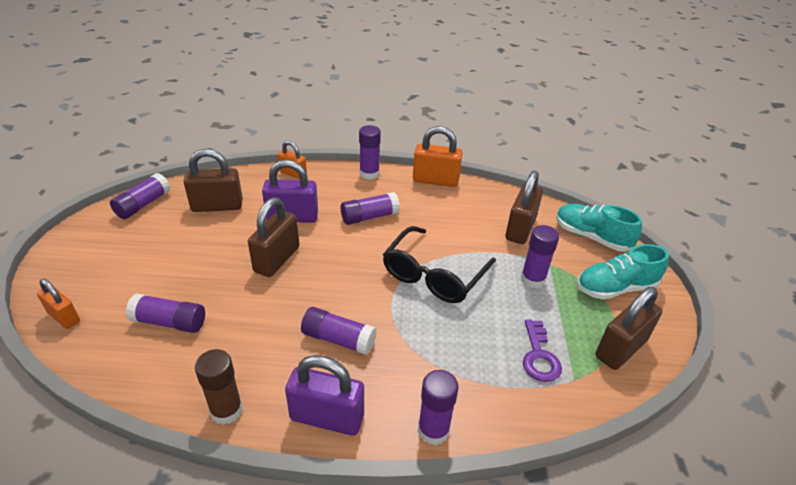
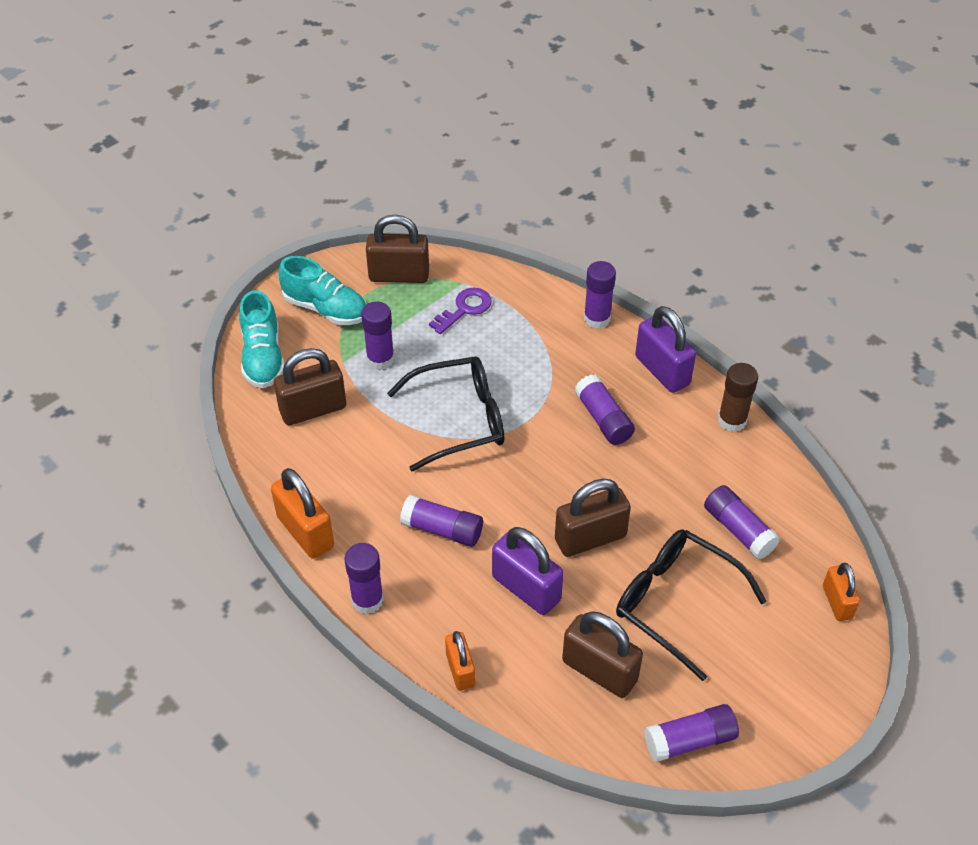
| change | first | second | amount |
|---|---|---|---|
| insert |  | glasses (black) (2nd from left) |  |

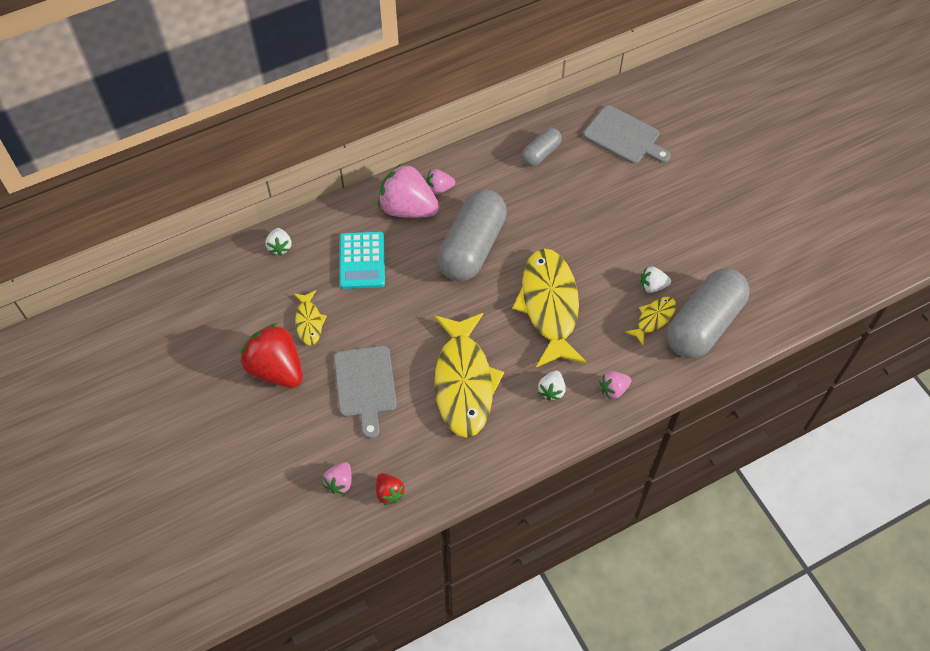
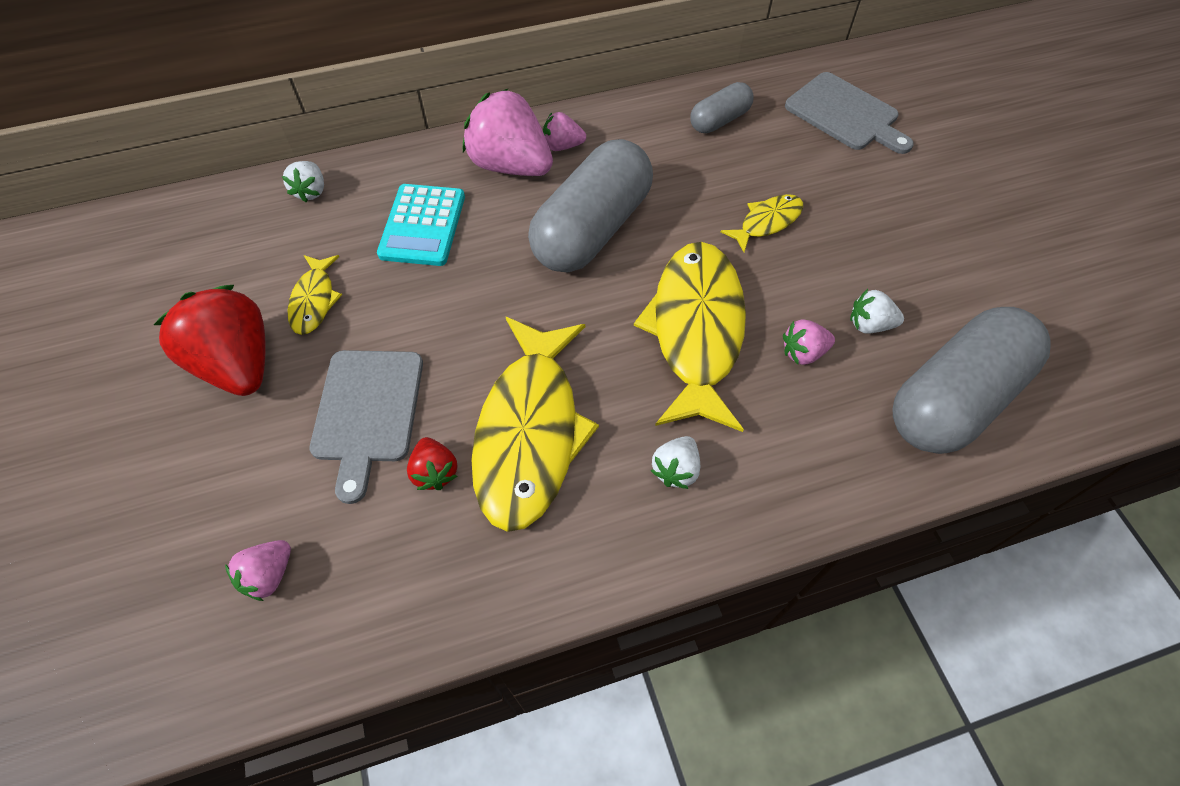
| change | first | second | amount |
|---|---|---|---|
| move | strawberry (red) (2nd from left) |  |  |
| move | strawberry (pink) (4th from left) |  |  |
| move | fish (yellow) (4th from left) |  |  |

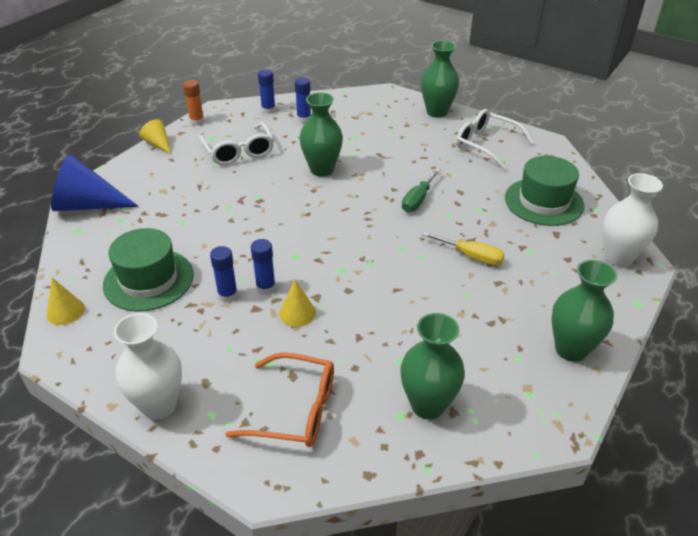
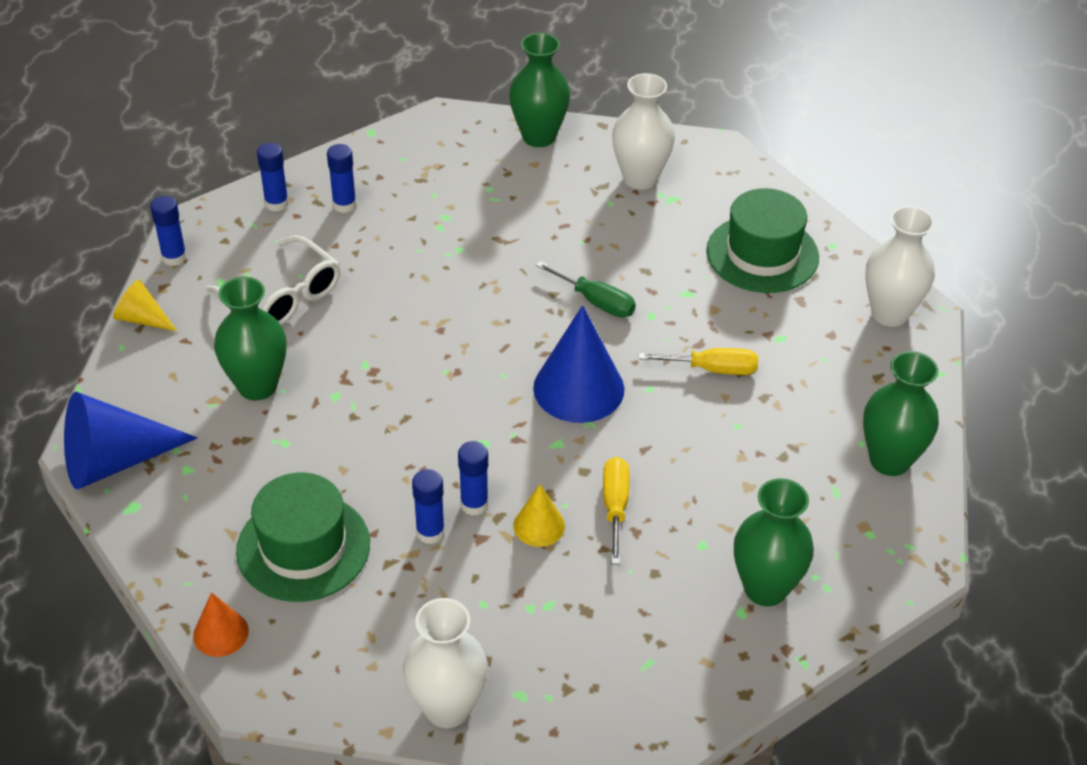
| change | first | second | amount |
|---|---|---|---|
| recolor | cone (yellow) (1st from left) | cone (orange) |  |
| recolor | glue stick (orange) | glue stick (blue) (1st from left) |  |
| delete | glasses (orange) |  |  |
| move | vase (green) (1st from left) |  |  |
| rotate | screwdriver (green) |  | 60 degrees counterclockwise |
| replace | glasses (white) (2nd from left) | vase (white) (2nd from left) |  |
| insert |  | cone (blue) (2nd from left) |  |
| insert |  | screwdriver (yellow) (1st from left) |  |

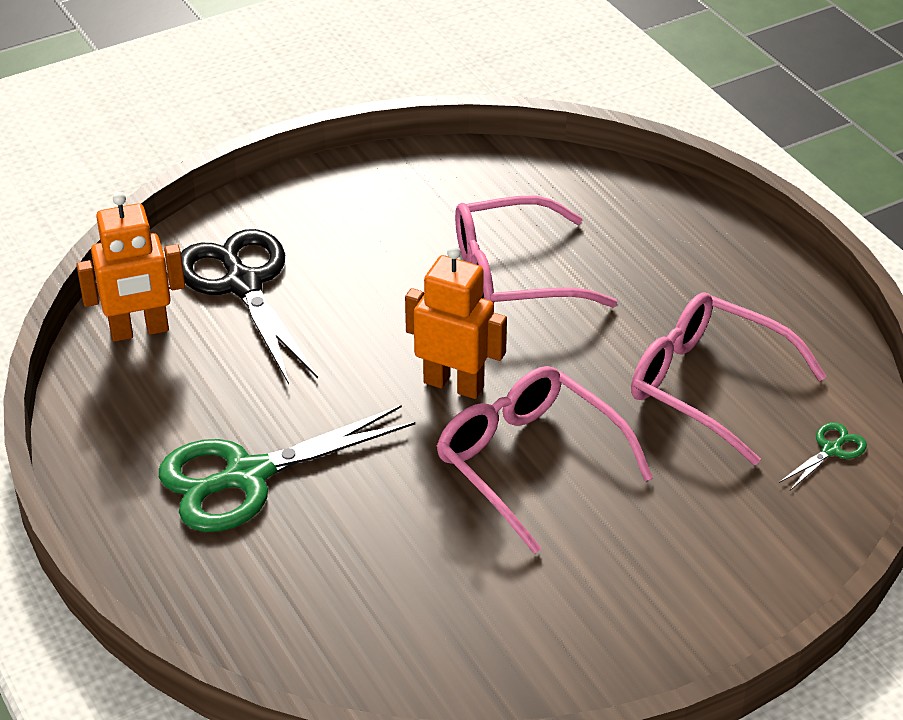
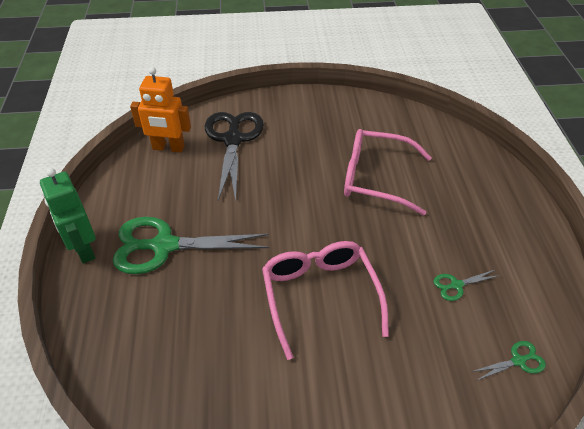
| change | first | second | amount |
|---|---|---|---|
| delete | robot (orange) (2nd from left) |  |  |
| replace | glasses (pink) (3rd from left) | scissors (green) (2nd from left) |  |
| insert |  | robot (green) |  |

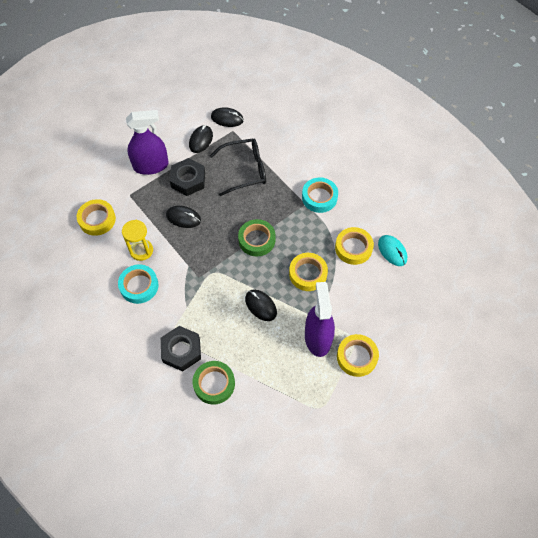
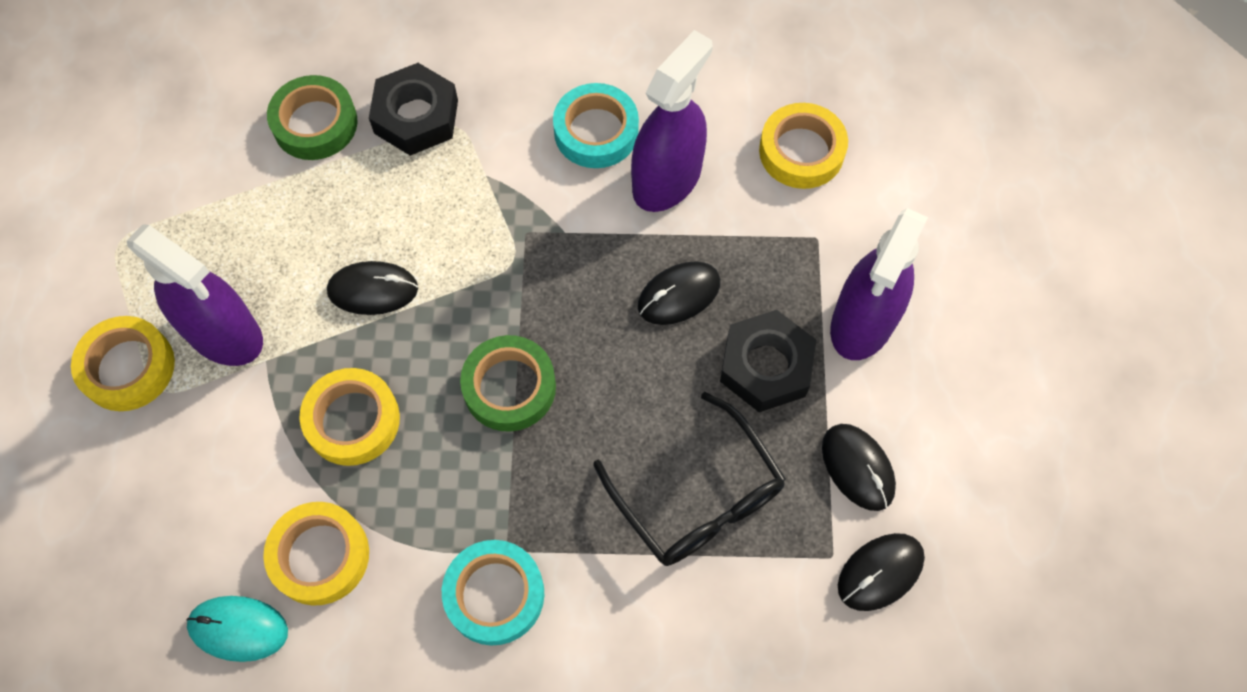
| change | first | second | amount |
|---|---|---|---|
| replace | hourglass (yellow) | spray bottle (purple) (2nd from left) |  |
| rotate | glasses (black) |  | 60 degrees counterclockwise |

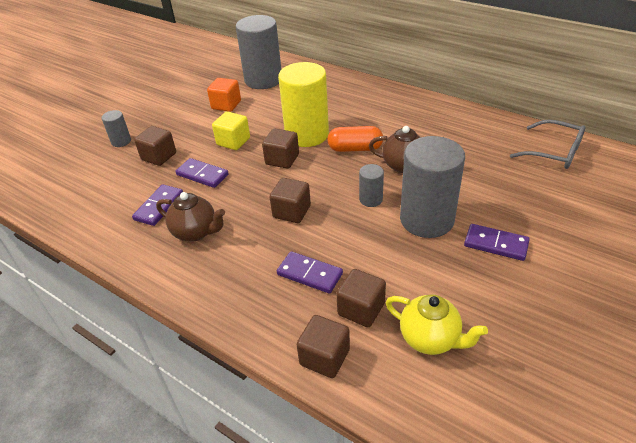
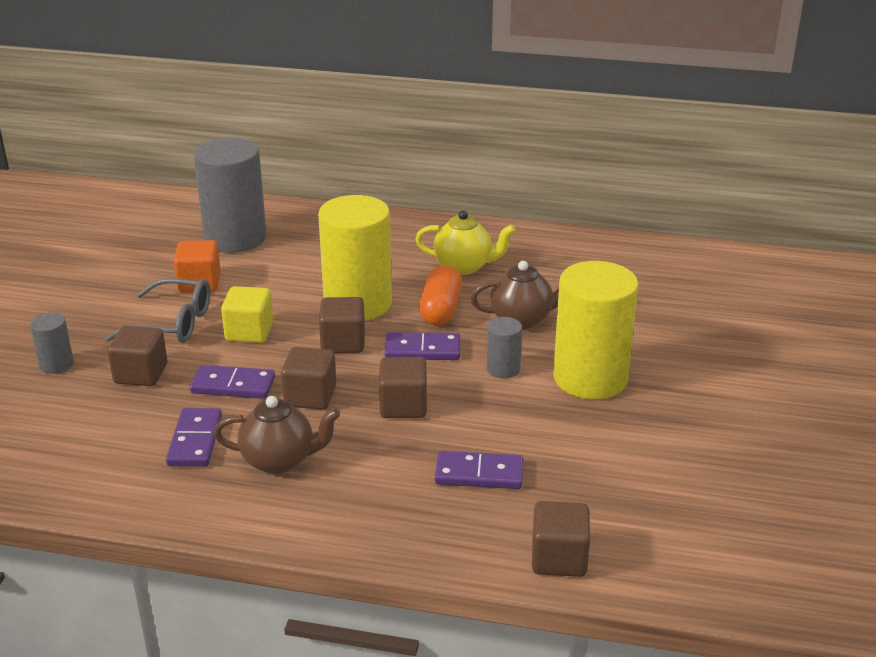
| change | first | second | amount |
|---|---|---|---|
| rotate | capsule (orange) |  | 60 degrees counterclockwise |
| move | cube (brown) (5th from left in the first image) | cube (brown) (2nd from left) |  |
| move | teapot (yellow) |  |  |
| recolor | cylinder (grey) (4th from left) | cylinder (yellow) (2nd from left) |  |
| move | domino (purple) (4th from left in the first image) | domino (purple) (3rd from left) |  |
| move | glasses (grey) |  |  |

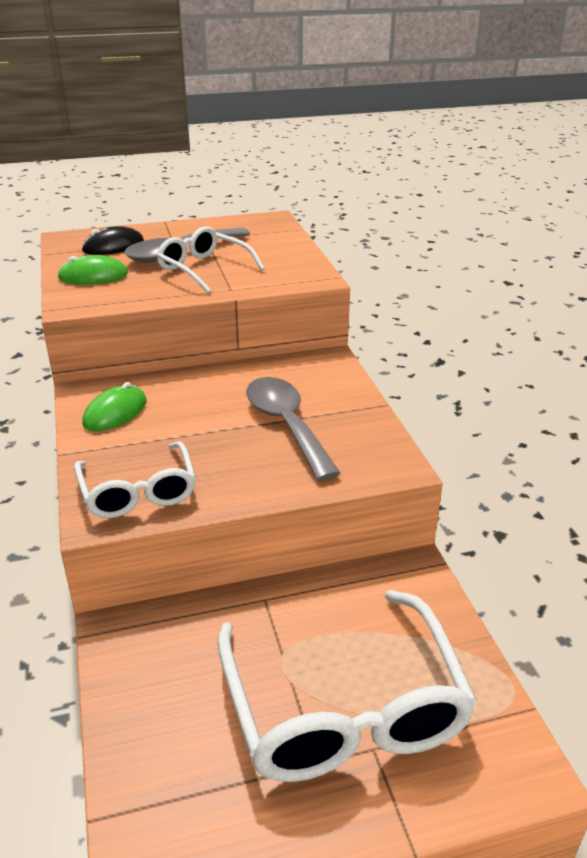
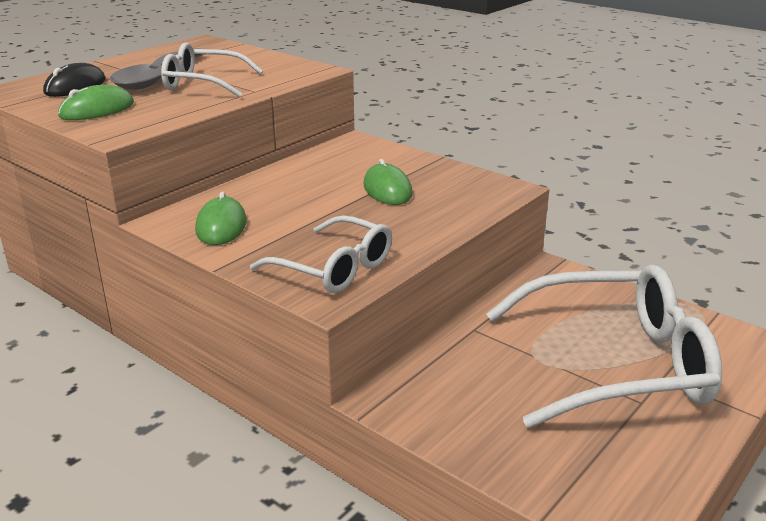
| change | first | second | amount |
|---|---|---|---|
| rotate | glasses (white) (3rd from left) |  | 45 degrees counterclockwise |
| replace | spoon (grey) (2nd from left) | mouse (green) (3rd from left) |  |

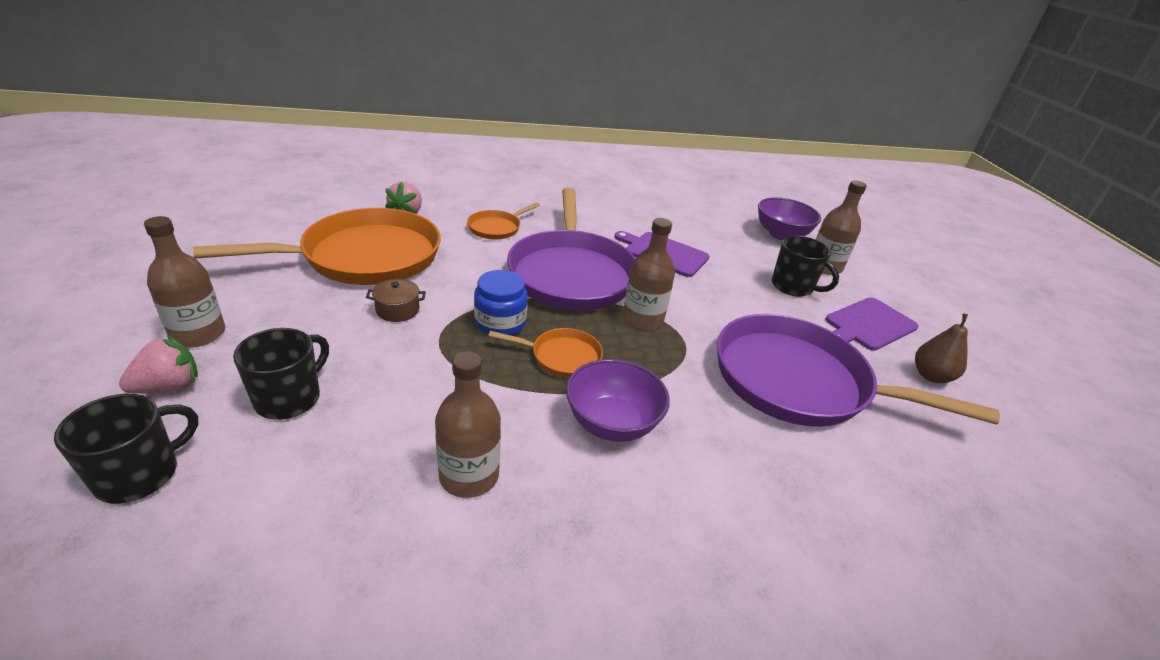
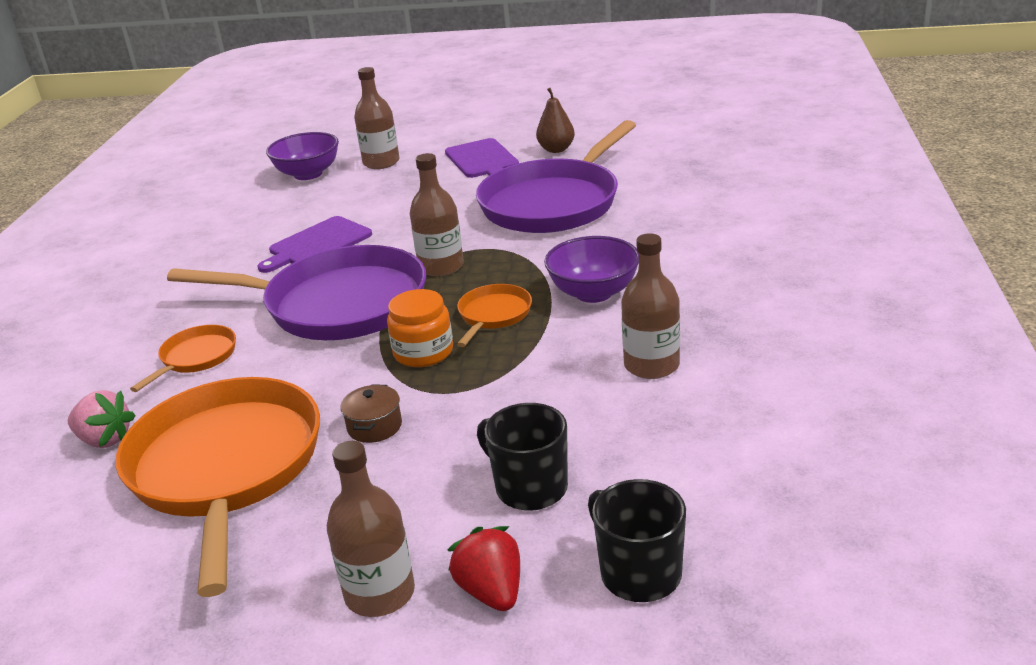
| change | first | second | amount |
|---|---|---|---|
| recolor | strawberry (pink) (1st from left) | strawberry (red) |  |
| rotate | pan (orange) (2nd from left in the first image) | pan (orange) (1st from left) | 120 degrees counterclockwise |
| recolor | jar (blue) | jar (orange) |  |
| delete | mug (black) (3rd from left) |  |  |

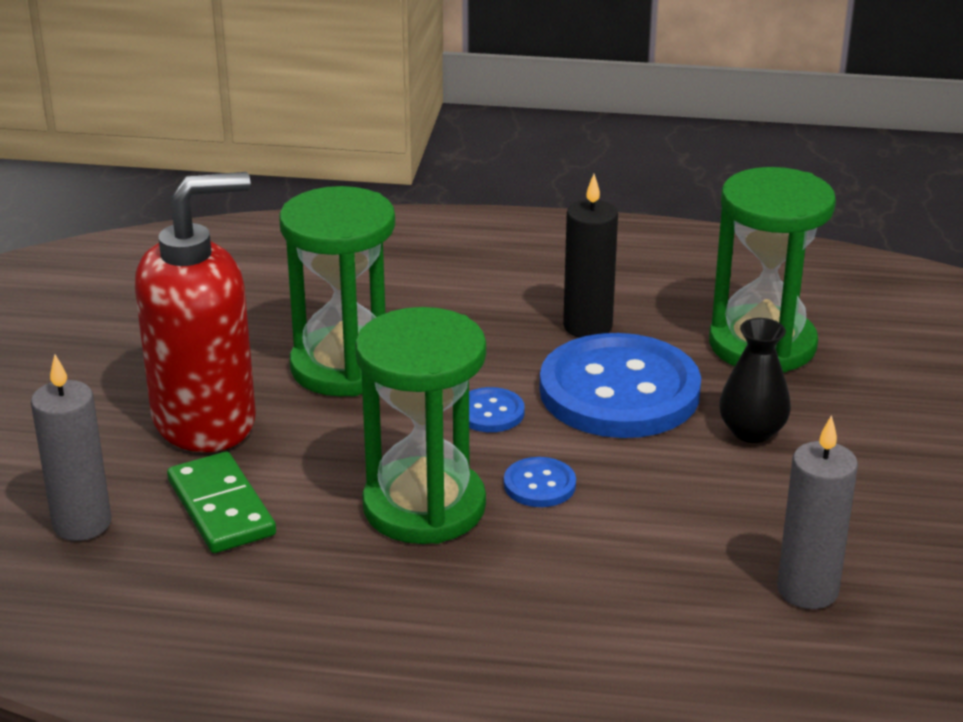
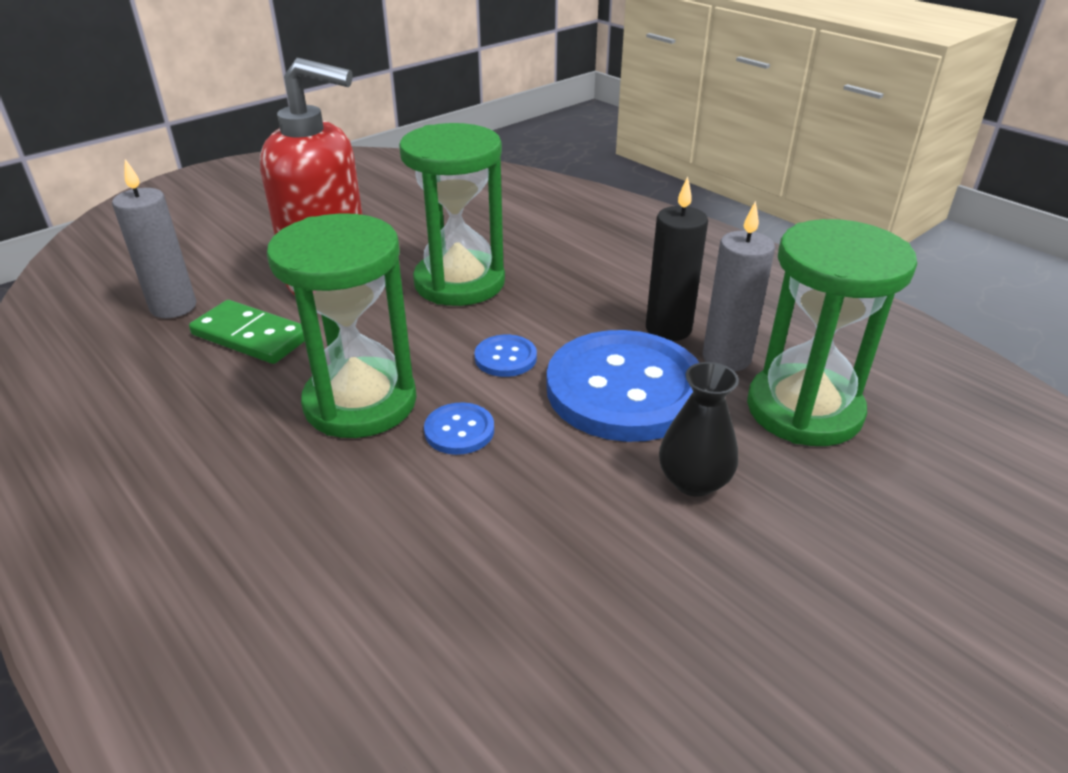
| change | first | second | amount |
|---|---|---|---|
| rotate | domino (green) |  | 75 degrees counterclockwise |
| move | candle (grey) (2nd from left) |  |  |

